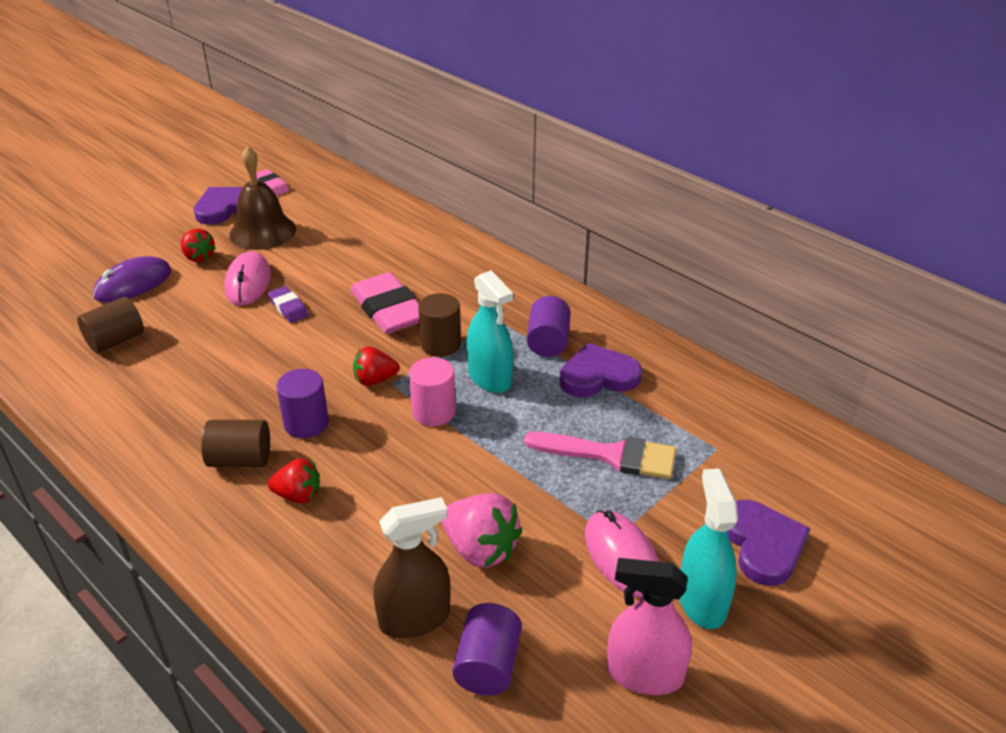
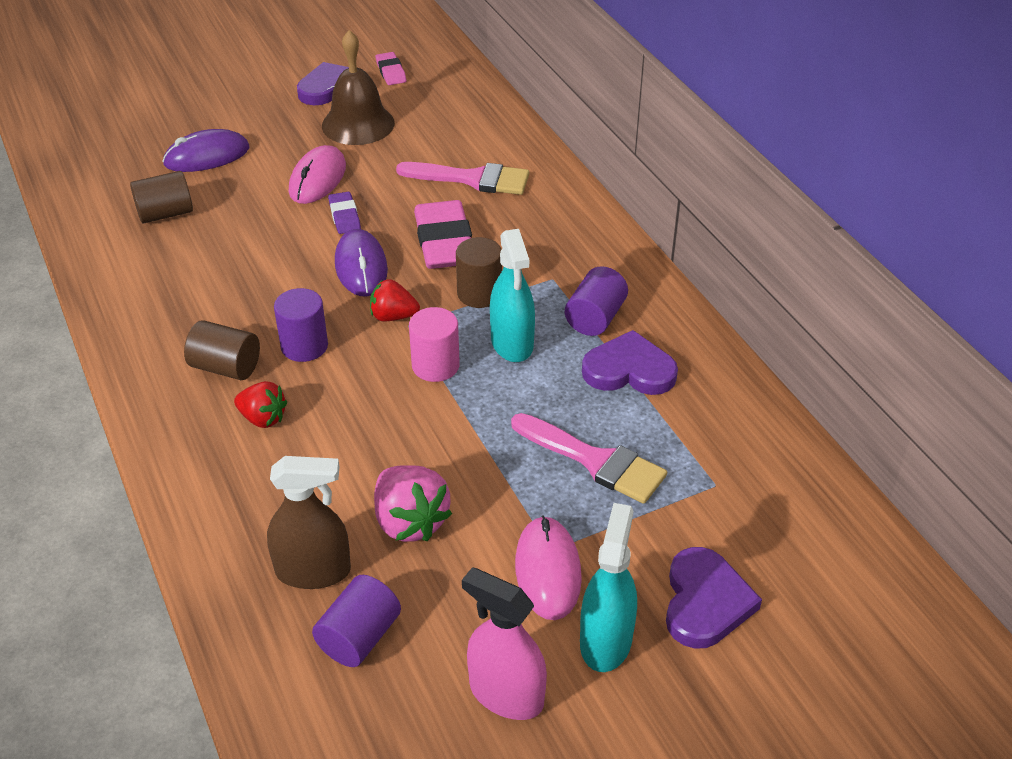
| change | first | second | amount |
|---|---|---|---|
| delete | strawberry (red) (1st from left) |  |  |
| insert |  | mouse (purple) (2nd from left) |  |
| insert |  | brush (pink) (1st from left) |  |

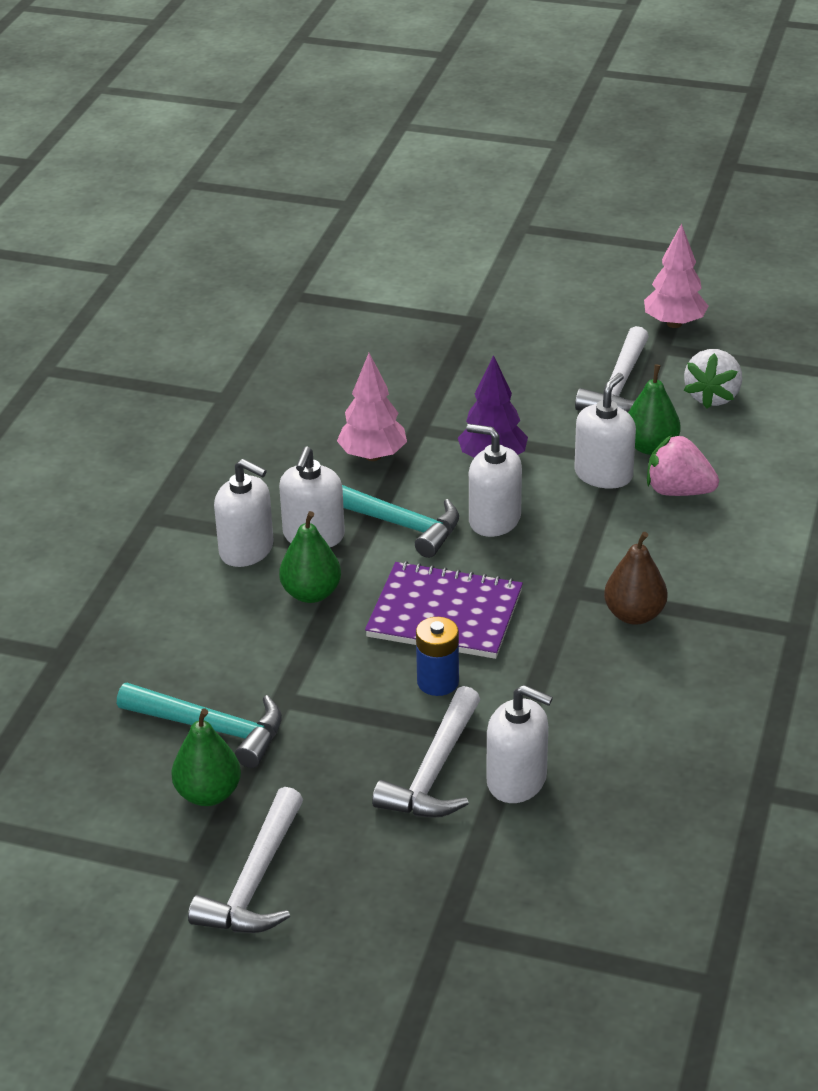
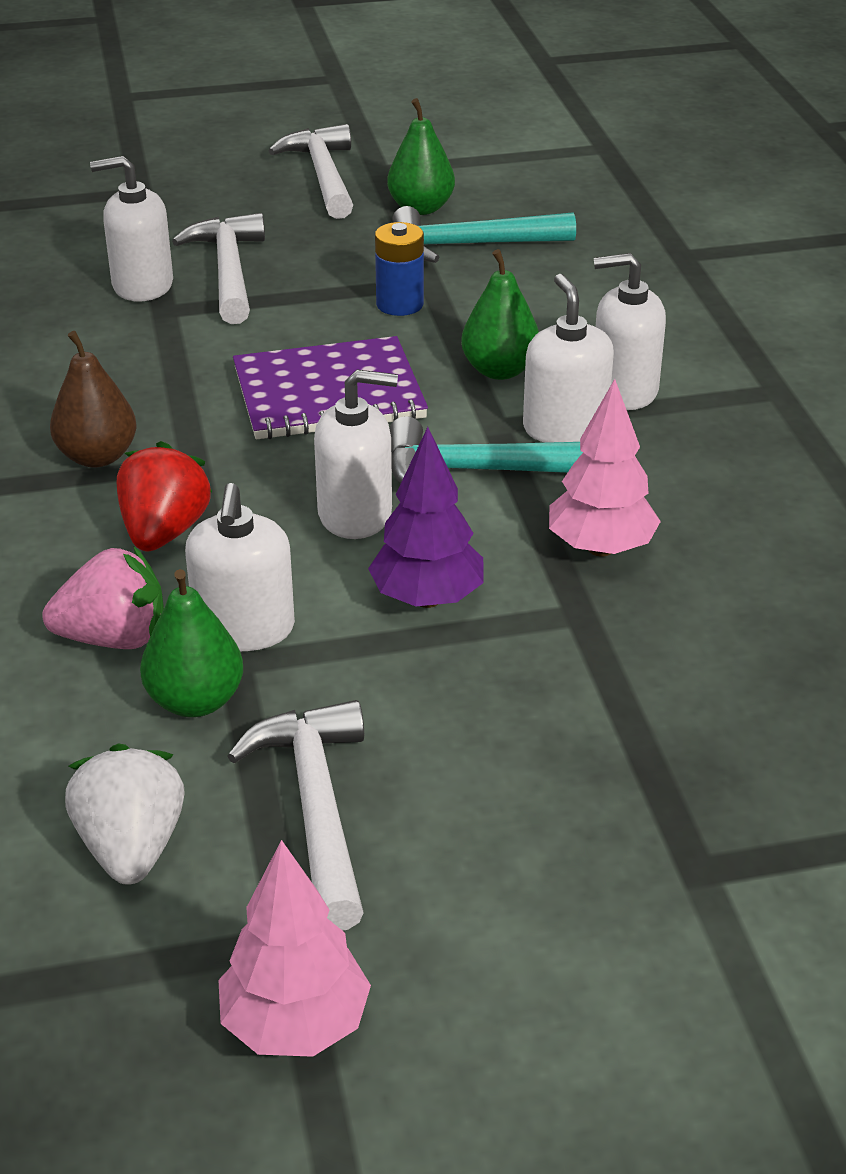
| change | first | second | amount |
|---|---|---|---|
| move | battery (blue) |  |  |
| insert |  | strawberry (red) |  |

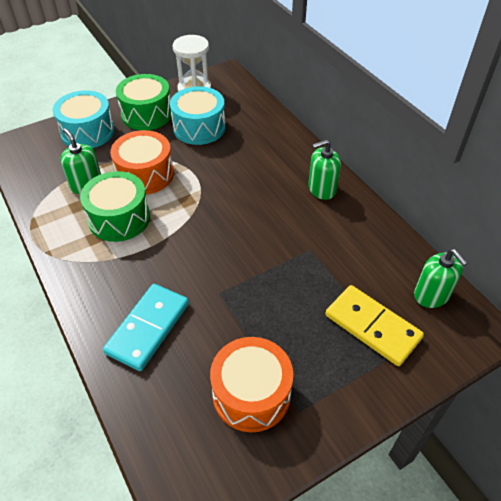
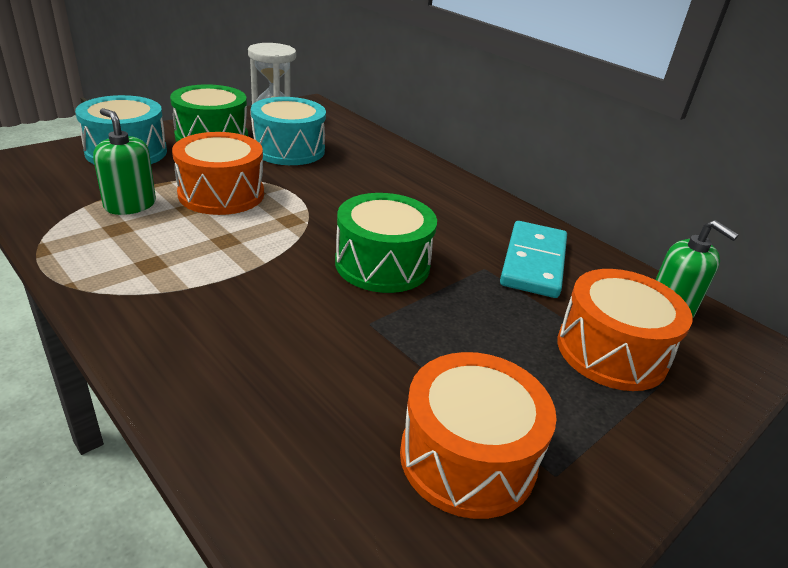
| change | first | second | amount |
|---|---|---|---|
| move | drum (green) (1st from left in the first image) | drum (green) (2nd from left) |  |
| move | domino (turquoise) |  |  |
| delete | soap dispenser (green) (2nd from left) |  |  |
| replace | domino (yellow) | drum (orange) (3rd from left) |  |

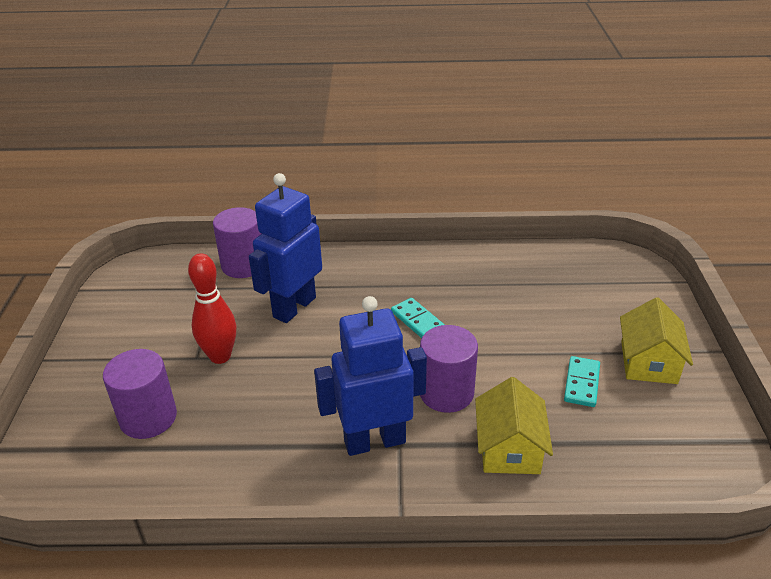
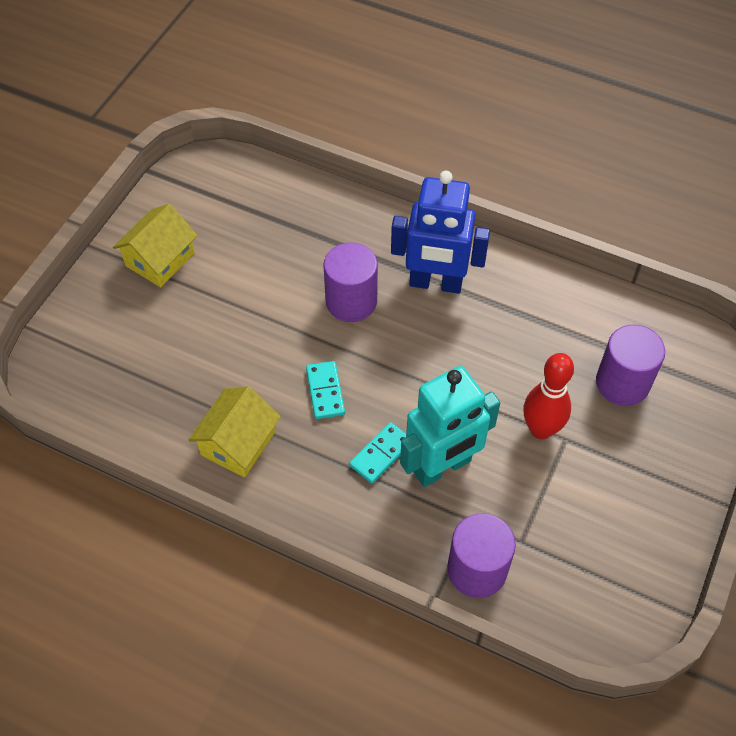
| change | first | second | amount |
|---|---|---|---|
| recolor | robot (blue) (1st from left) | robot (turquoise) |  |
| move | house (yellow) (1st from left in the first image) | house (yellow) (2nd from left) |  |
| move | domino (turquoise) (2nd from left) |  |  |

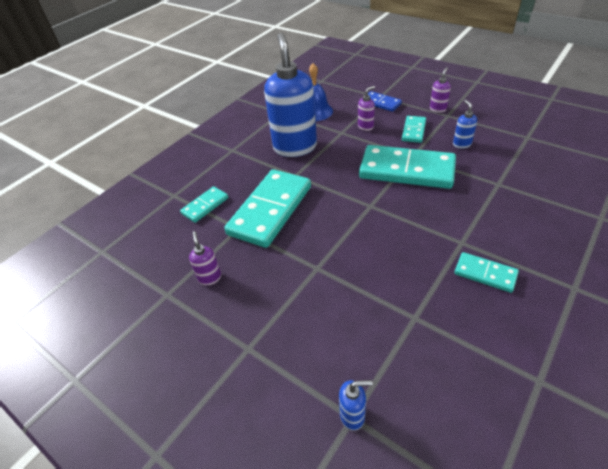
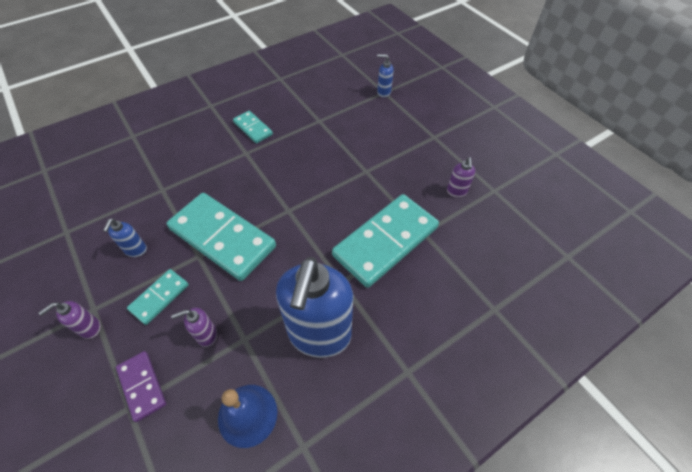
| change | first | second | amount |
|---|---|---|---|
| delete | domino (turquoise) (1st from left) |  |  |
| recolor | domino (blue) | domino (purple) |  |

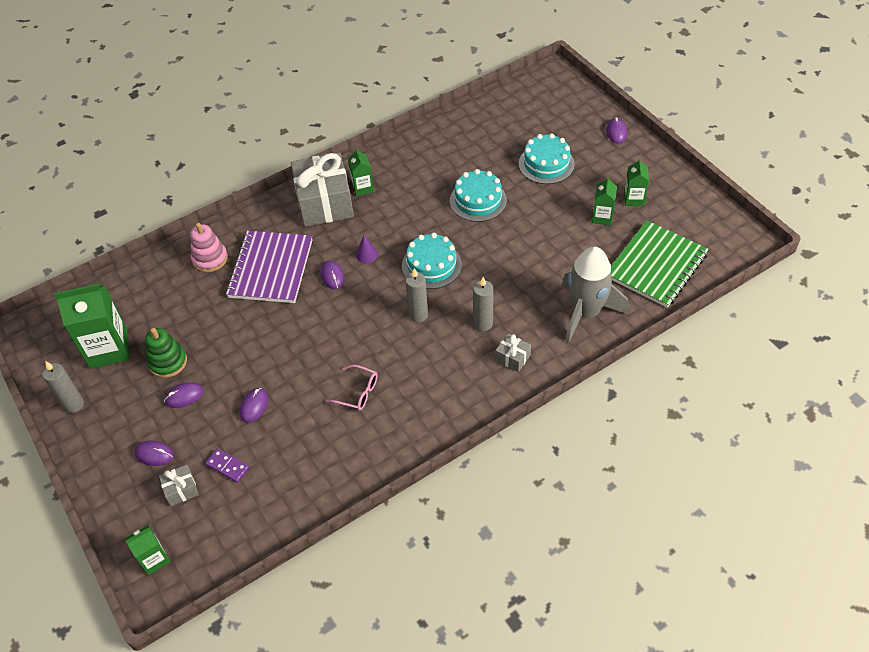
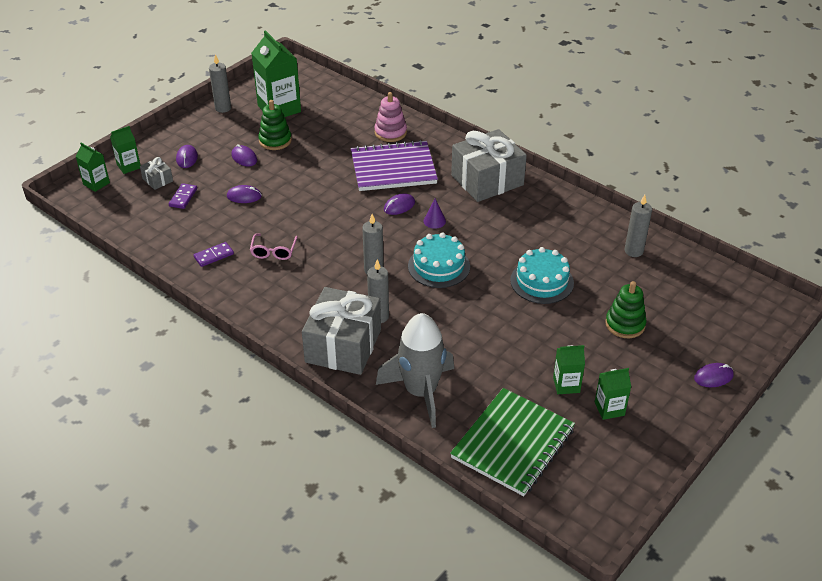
| change | first | second | amount |
|---|---|---|---|
| move | carton (green) (3rd from left in the first image) | carton (green) (2nd from left) |  |
| resize | gift (grey) (3rd from left in the first image) | gift (grey) (2nd from left) | x2.32 |
| replace | cake (turquoise) (3rd from left) | stacking toy (green) (2nd from left) |  |
| rotate | notebook (green) |  | 75 degrees counterclockwise |
| insert |  | domino (purple) (2nd from left) |  |
| insert |  | candle (grey) (4th from left) |  |

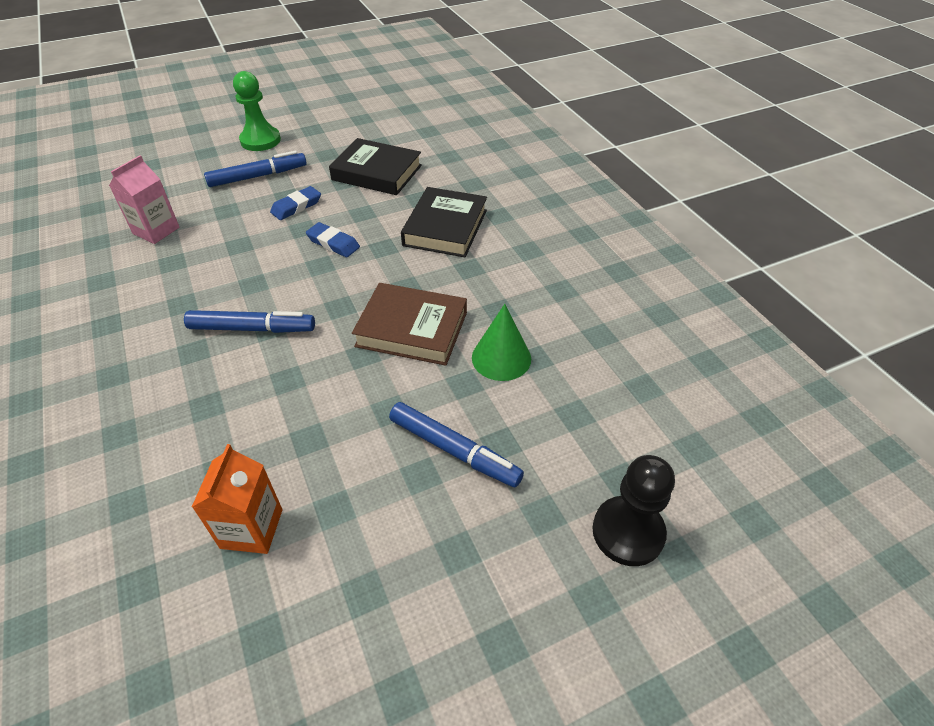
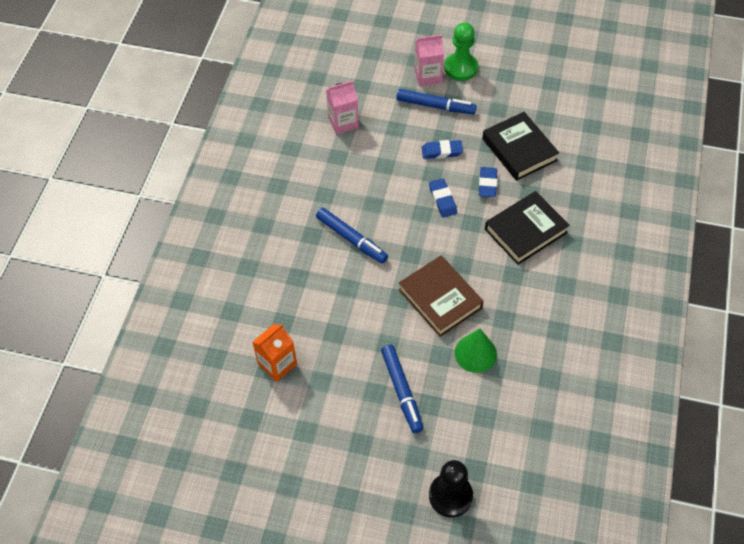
| change | first | second | amount |
|---|---|---|---|
| insert |  | carton (pink) (2nd from left) |  |
| insert |  | eraser (blue) (3rd from left) |  |

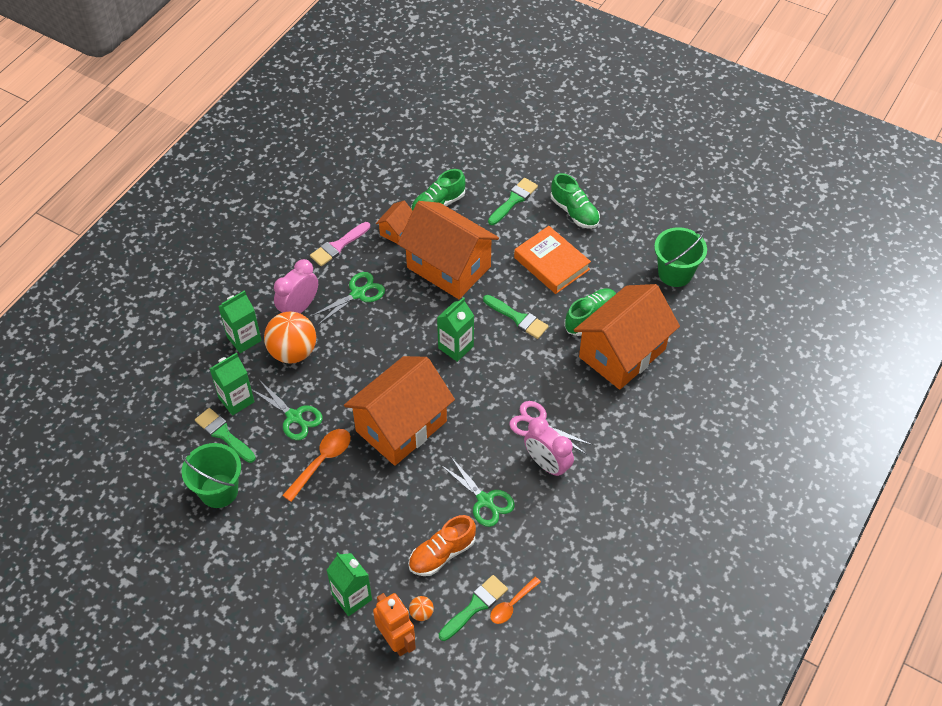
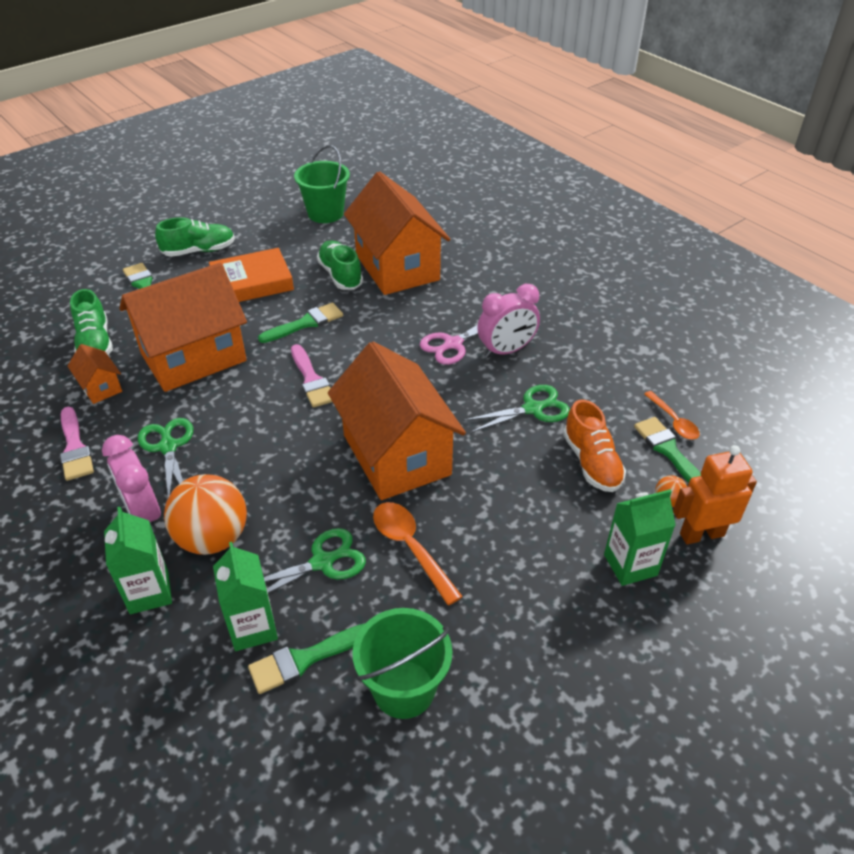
| change | first | second | amount |
|---|---|---|---|
| replace | carton (green) (4th from left) | brush (pink) (2nd from left) |  |

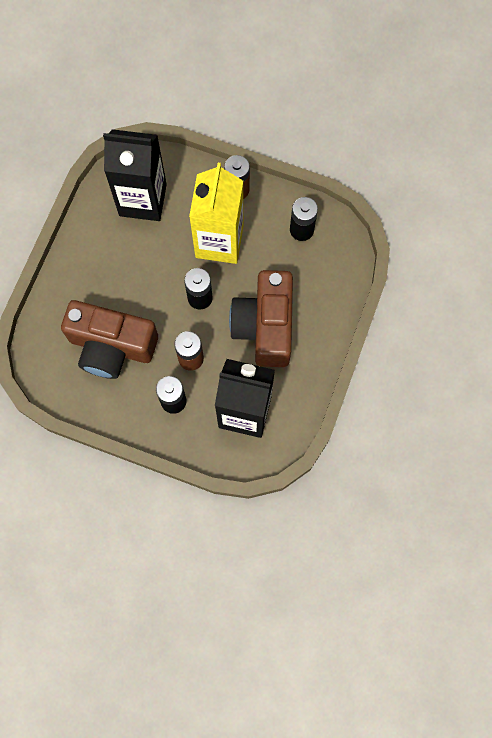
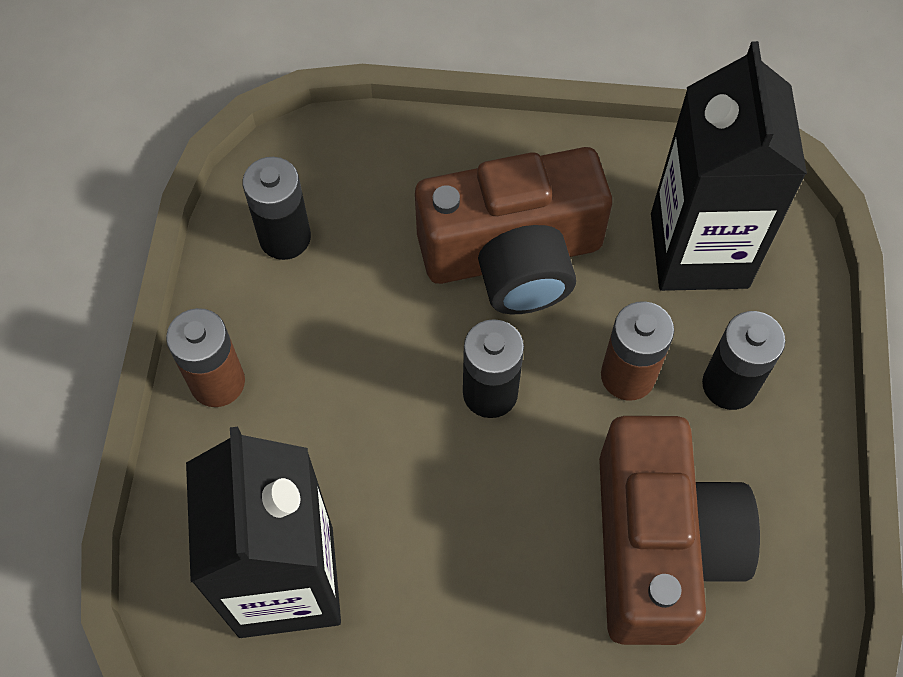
| change | first | second | amount |
|---|---|---|---|
| delete | carton (yellow) |  |  |

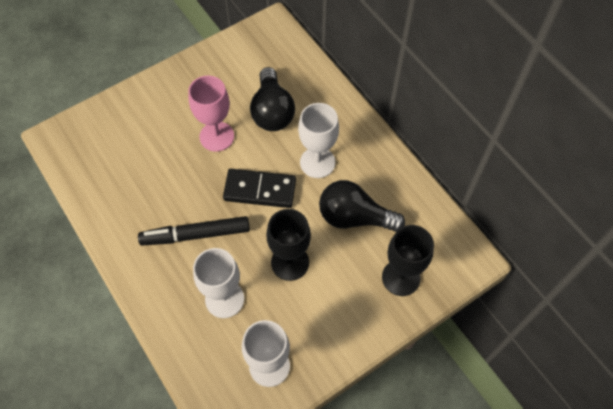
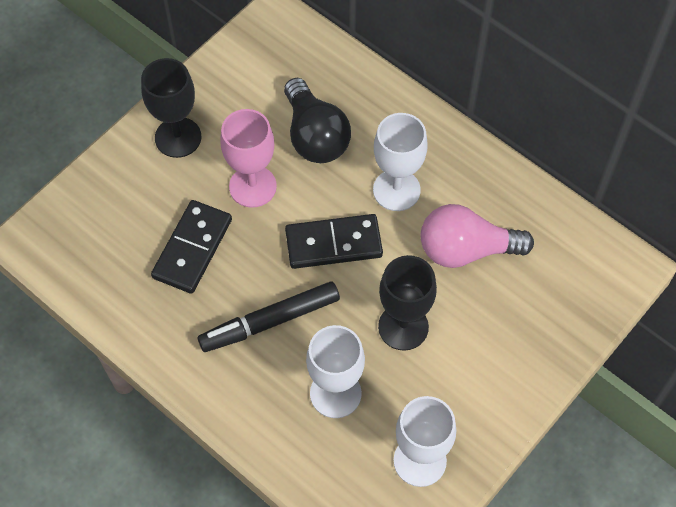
| change | first | second | amount |
|---|---|---|---|
| recolor | light bulb (black) (2nd from left) | light bulb (pink) |  |
| move | goblet (black) (2nd from left in the first image) | goblet (black) (1st from left) |  |
| insert |  | domino (black) (1st from left) |  |

